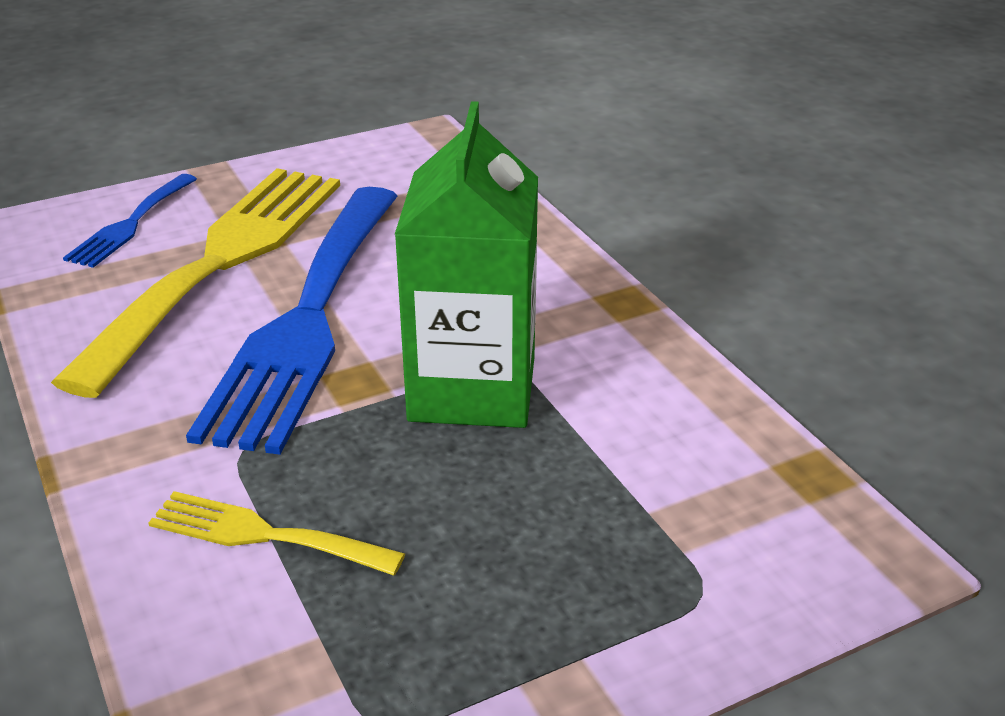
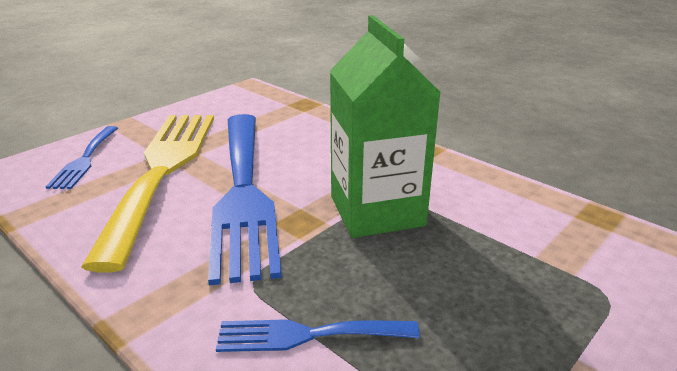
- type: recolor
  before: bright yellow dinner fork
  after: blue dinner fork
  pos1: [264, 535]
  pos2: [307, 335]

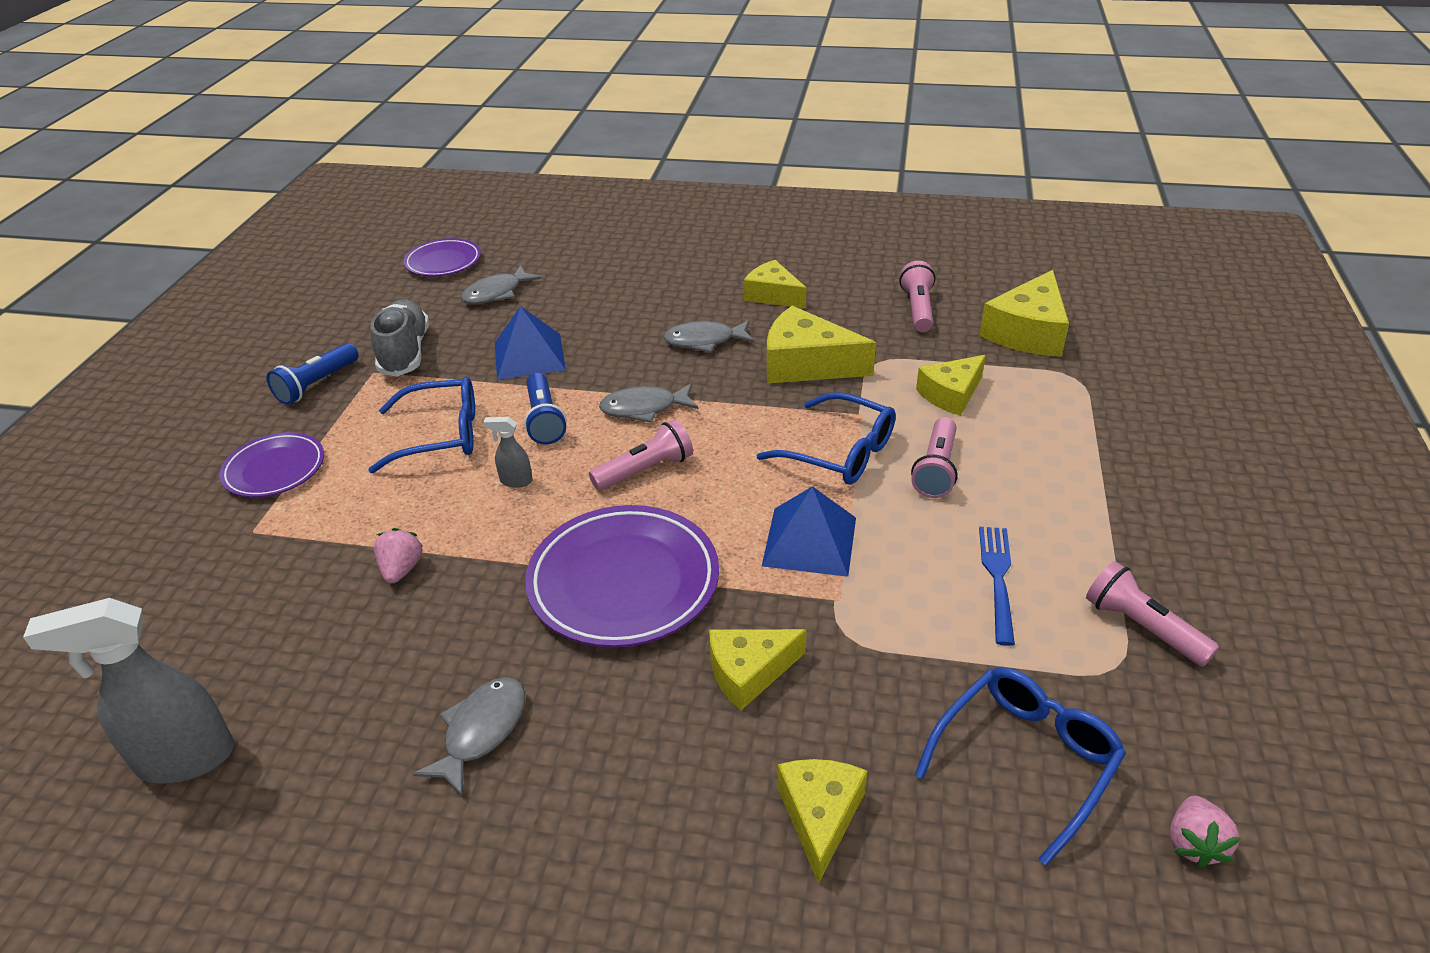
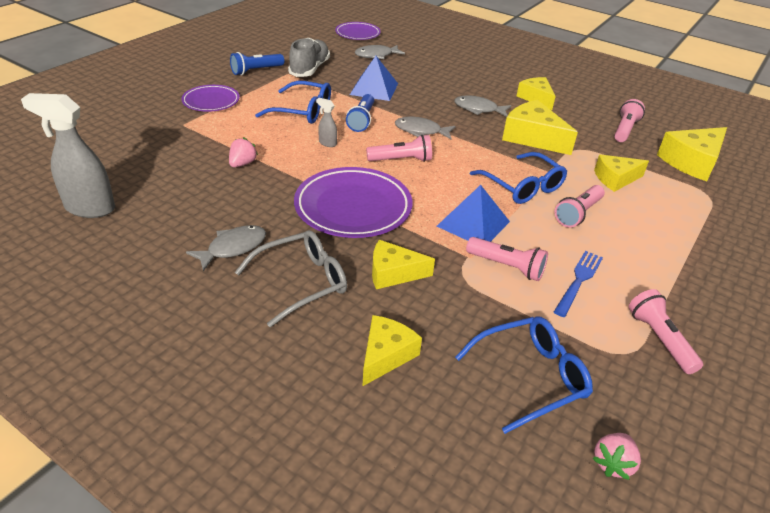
- type: insert
  after: ash-grey eyeglasses
  pos2: [301, 282]
- type: insert
  after: pink torch
  pos2: [506, 267]

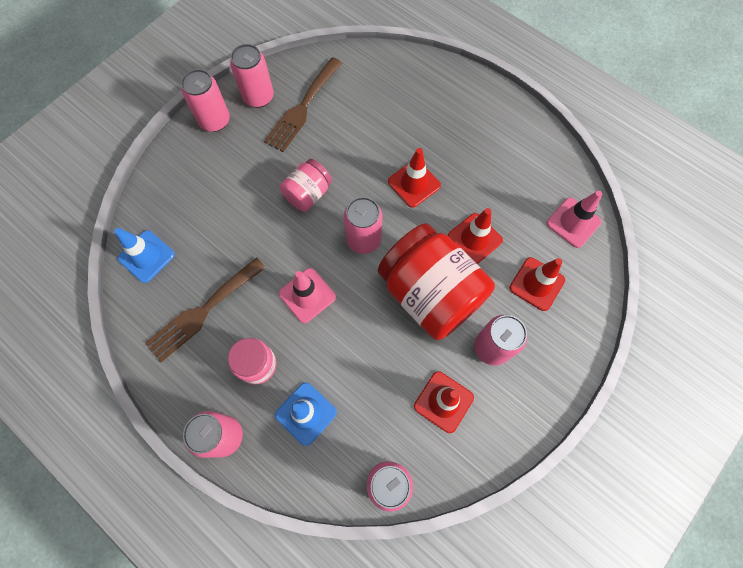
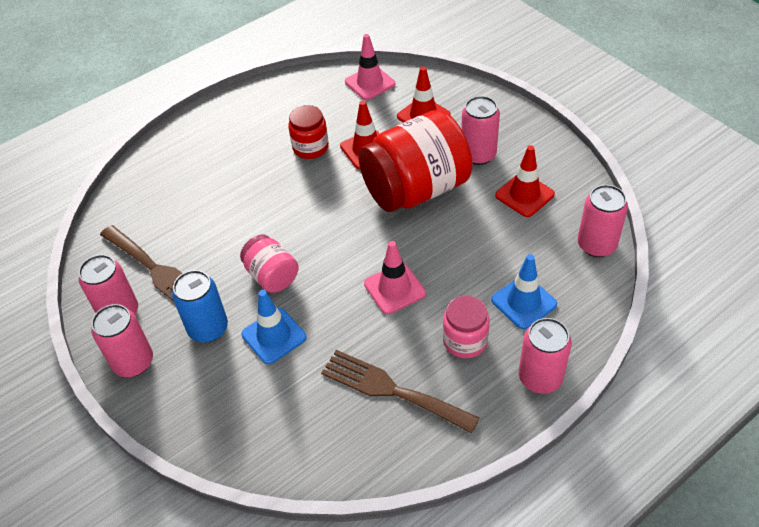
- type: insert
  after: blue can
  pos2: [208, 328]
- type: move
  before: blue road cone
  pos1: [146, 256]
  pos2: [274, 336]
- type: insert
  after: red jam jar
  pos2: [310, 147]
- type: rotate
  before: brown dinner fork
  pos1: [203, 311]
  pos2: [391, 390]
  turn: 150
- type: delete
  before: pink can
  pos1: [363, 239]
- type: delete
  before: red road cone
  pos1: [414, 183]

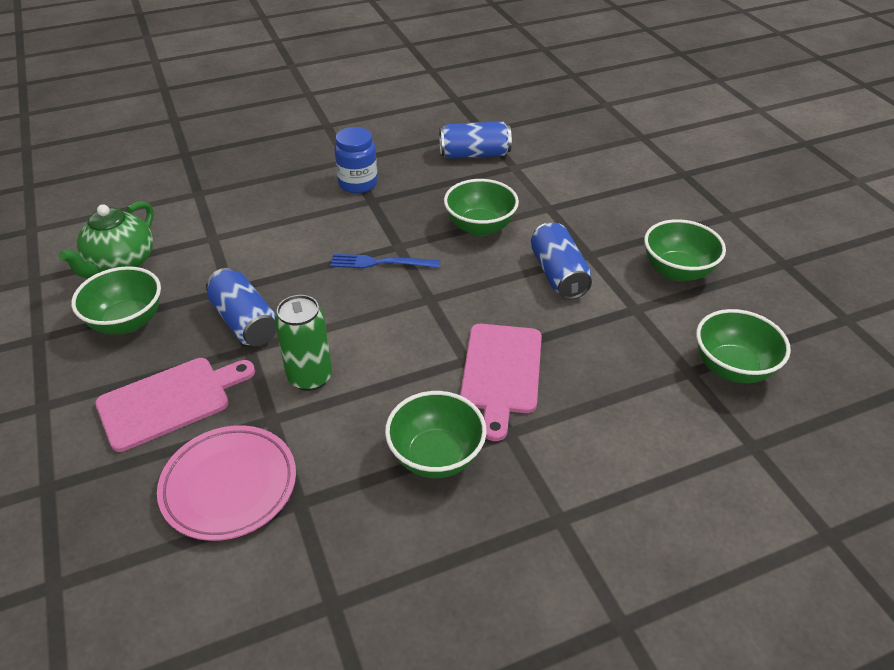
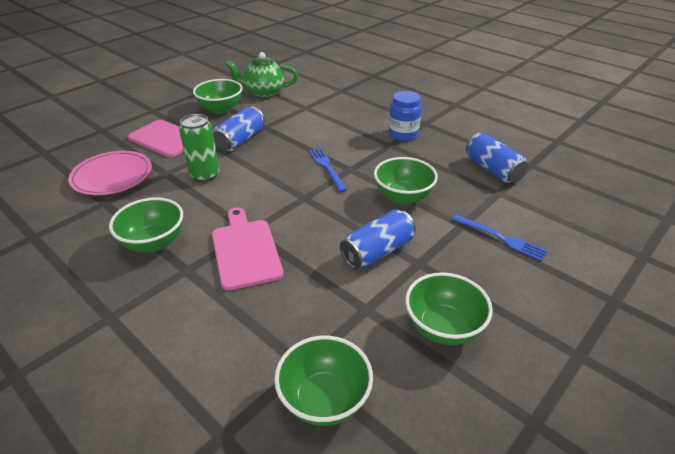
- type: rotate
  before: pink cutting board
  pos1: [501, 372]
  pos2: [245, 250]
  turn: 90
- type: insert
  after: blue dinner fork
  pos2: [500, 238]

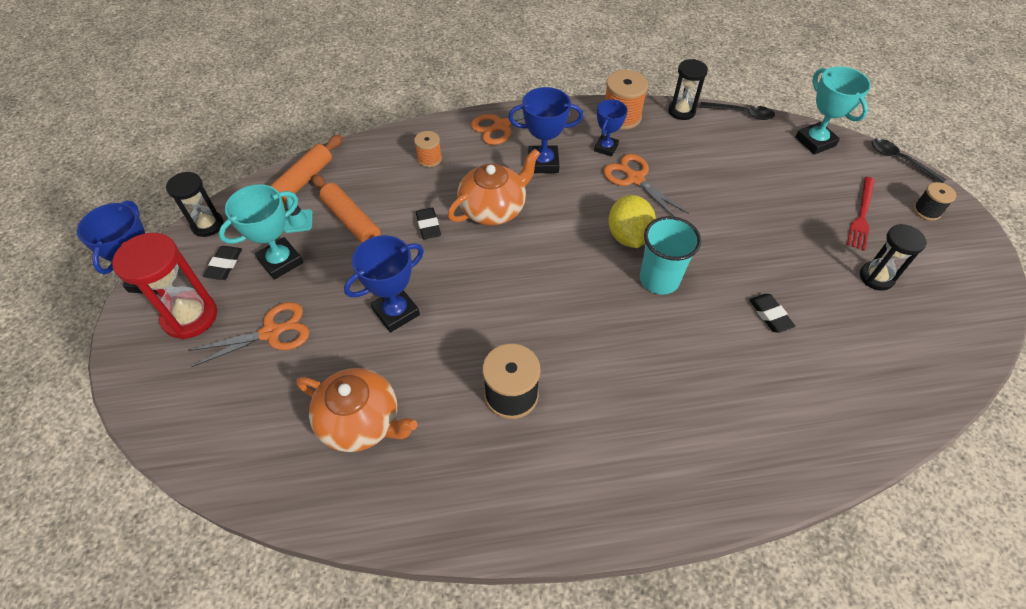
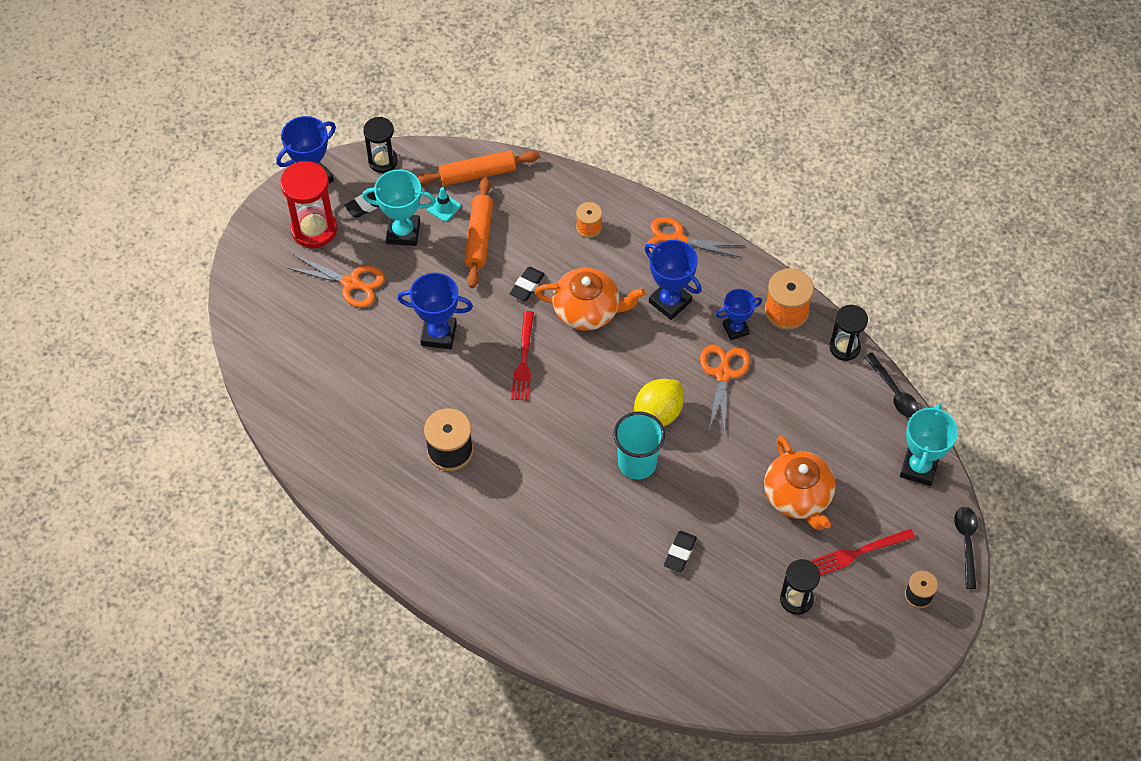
- type: insert
  after: red dinner fork
  pos2: [523, 359]
- type: move
  before: bright orange teapot
  pos1: [361, 421]
  pos2: [798, 496]

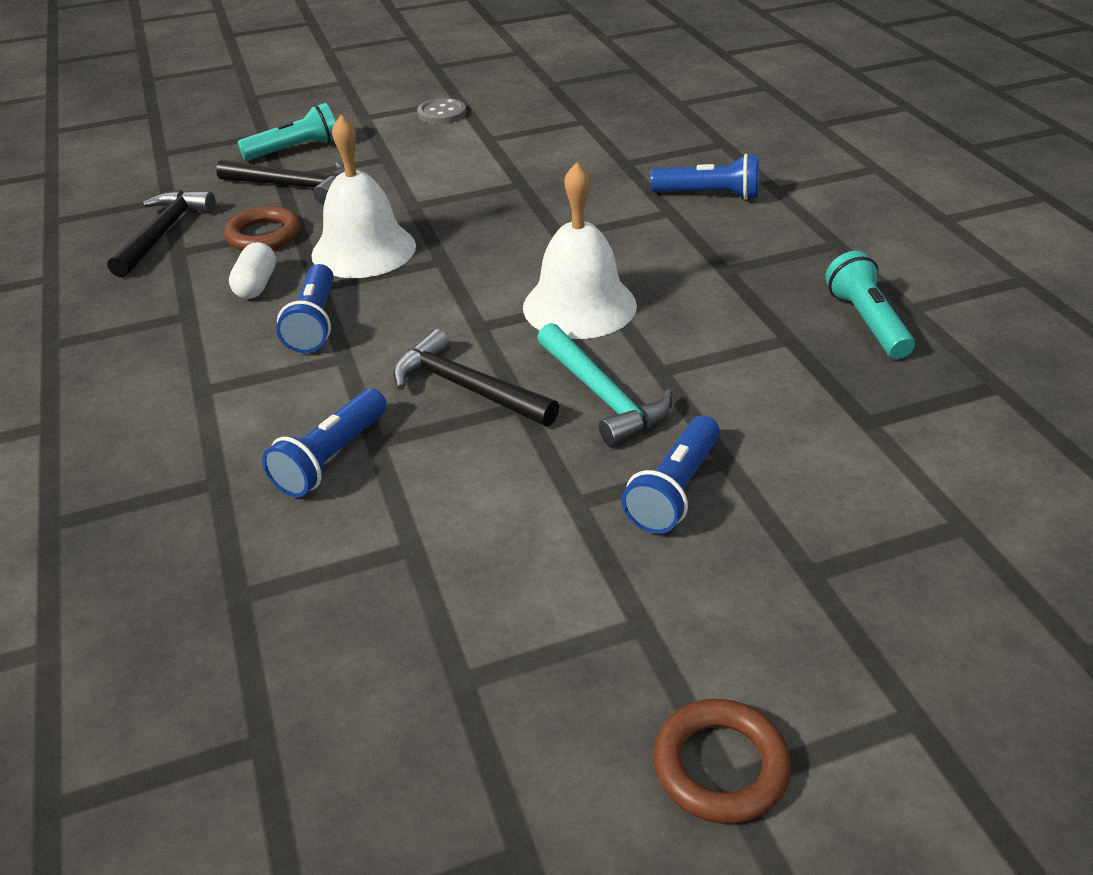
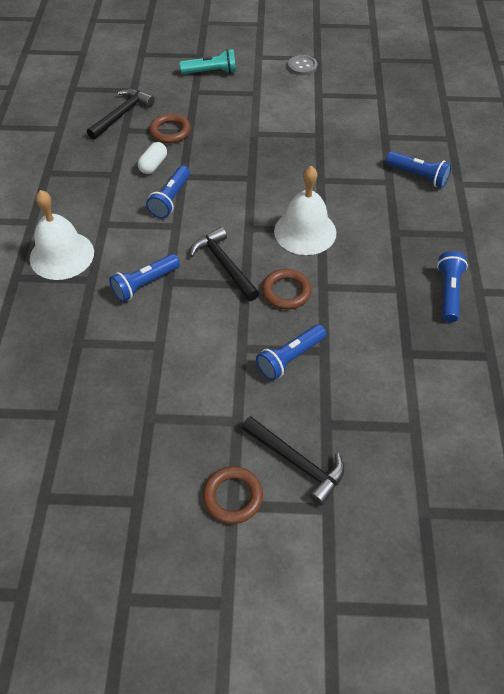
- type: move
  before: snow-white bell
  pos1: [363, 250]
  pos2: [62, 255]
- type: move
  before: ebony hammer
  pos1: [293, 186]
  pos2: [296, 462]
- type: replace
  before: turquoise hammer
  after: brown hoop
  pos1: [602, 395]
  pos2: [286, 292]
- type: recolor
  before: turquoise torch
  after: blue torch
  pos1: [867, 322]
  pos2: [448, 292]

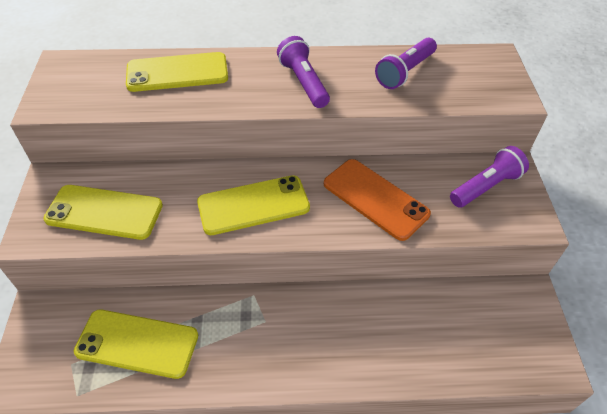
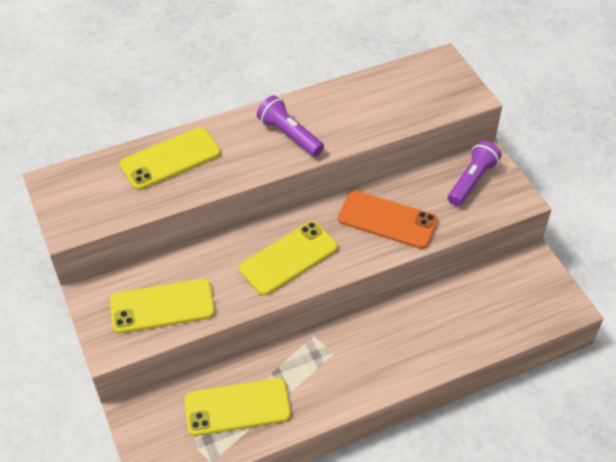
- type: delete
  before: royal purple torch
  pos1: [405, 72]

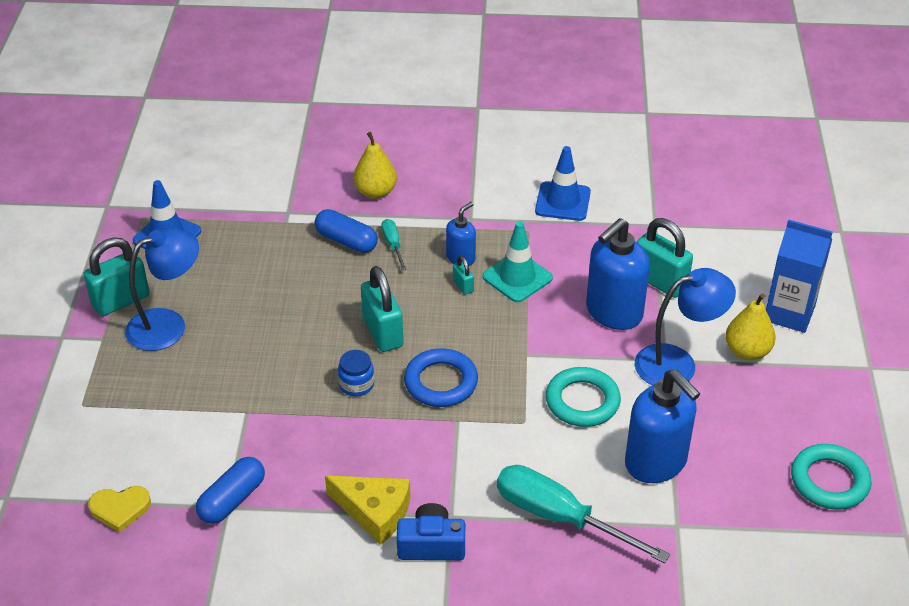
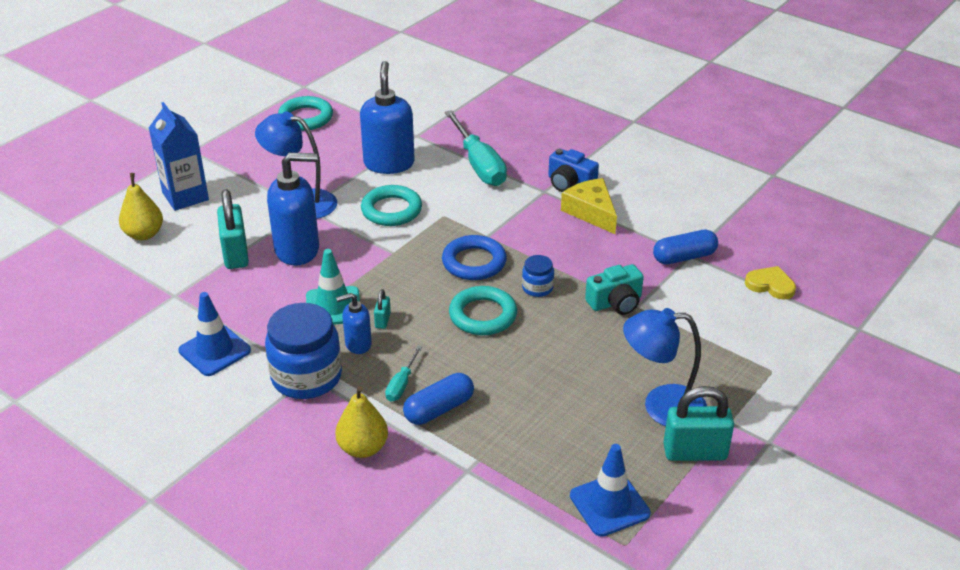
- type: move
  before: bright yellow pear fruit
  pos1: [747, 351]
  pos2: [144, 234]
- type: insert
  after: blue jam jar
  pos2: [306, 377]
- type: rotate
  before: blue pill
  pos1: [346, 241]
  pos2: [439, 409]
  turn: 75
- type: replace
  before: turquoise padlock
  after: turquoise hoop
  pos1: [382, 332]
  pos2: [483, 315]
- type: insert
  after: turquoise photo camera
  pos2: [615, 302]

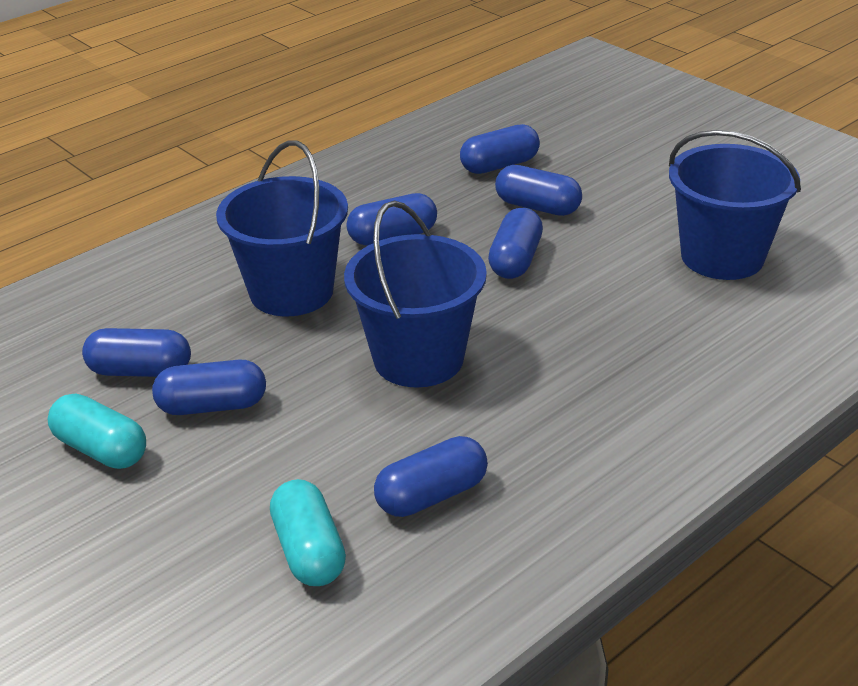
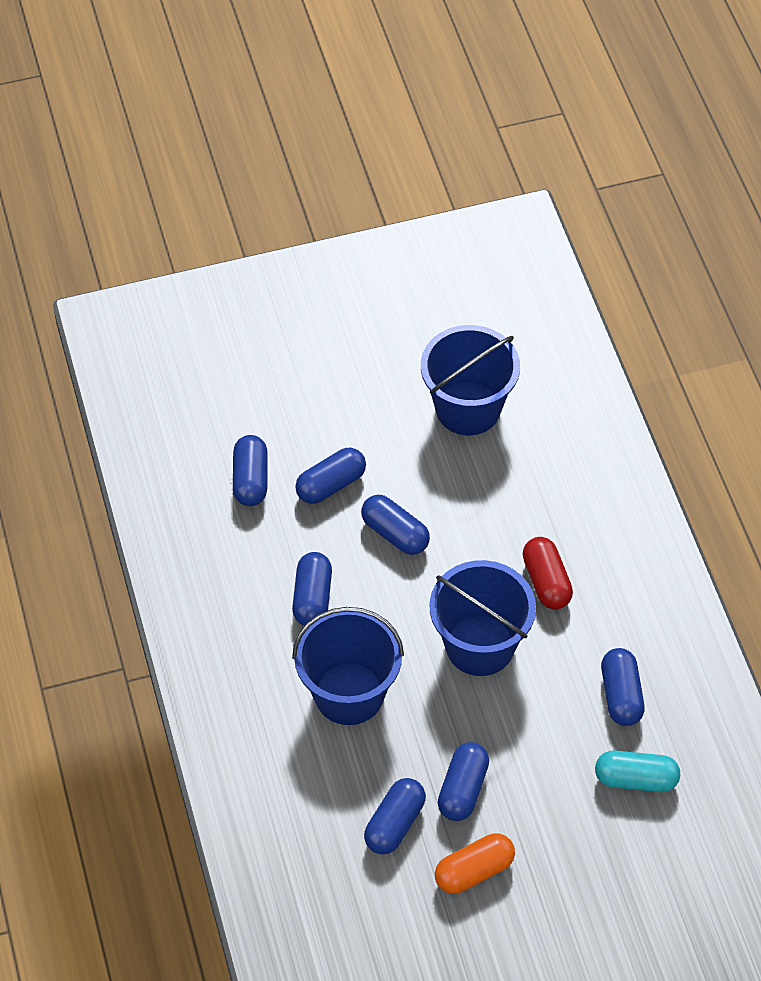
- type: recolor
  before: turquoise pill
  after: bright orange pill
  pos1: [101, 449]
  pos2: [474, 871]
- type: insert
  after: red pill
  pos2: [546, 582]

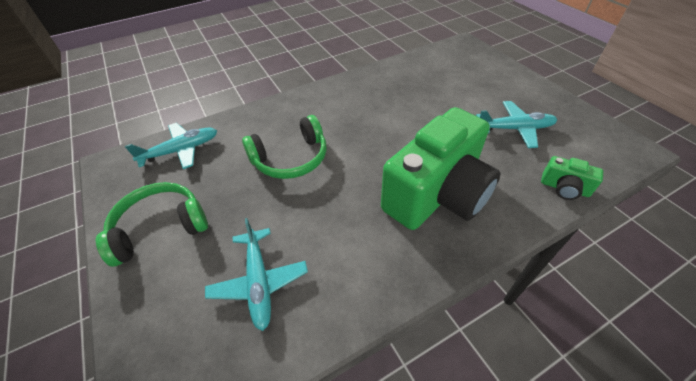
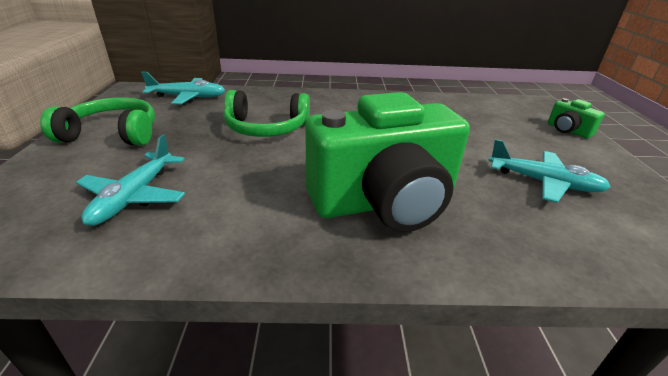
- type: move
  before: leaf-green photo camera
  pos1: [564, 188]
  pos2: [567, 130]

